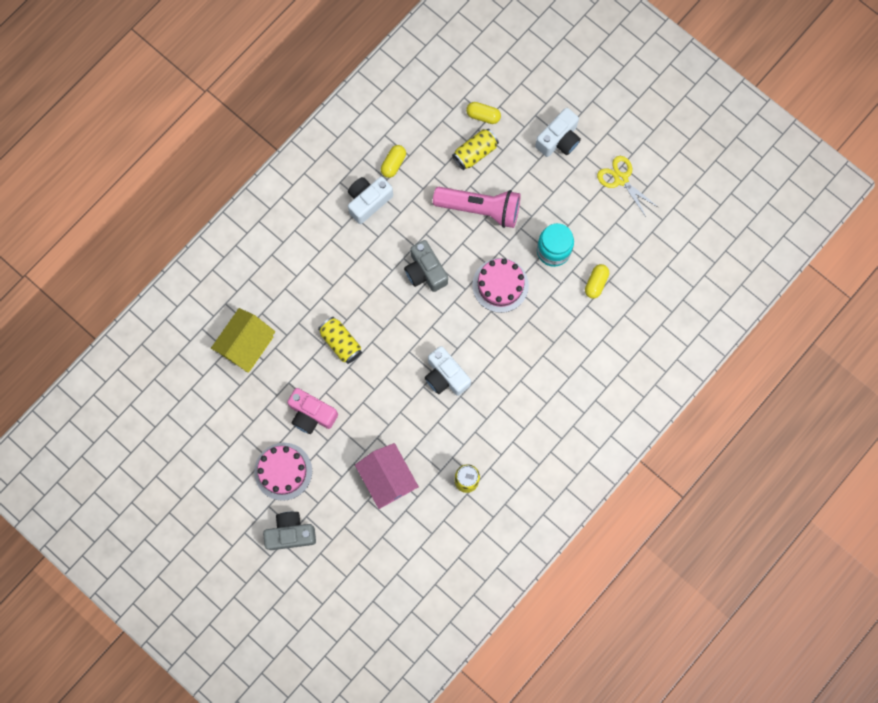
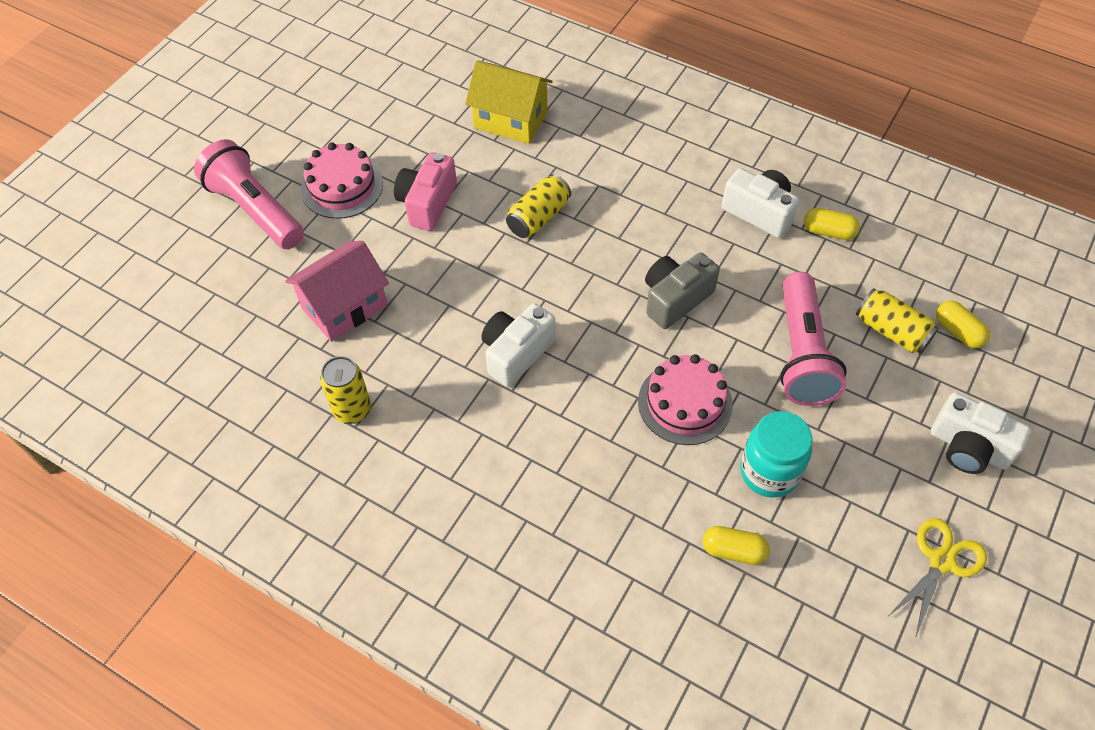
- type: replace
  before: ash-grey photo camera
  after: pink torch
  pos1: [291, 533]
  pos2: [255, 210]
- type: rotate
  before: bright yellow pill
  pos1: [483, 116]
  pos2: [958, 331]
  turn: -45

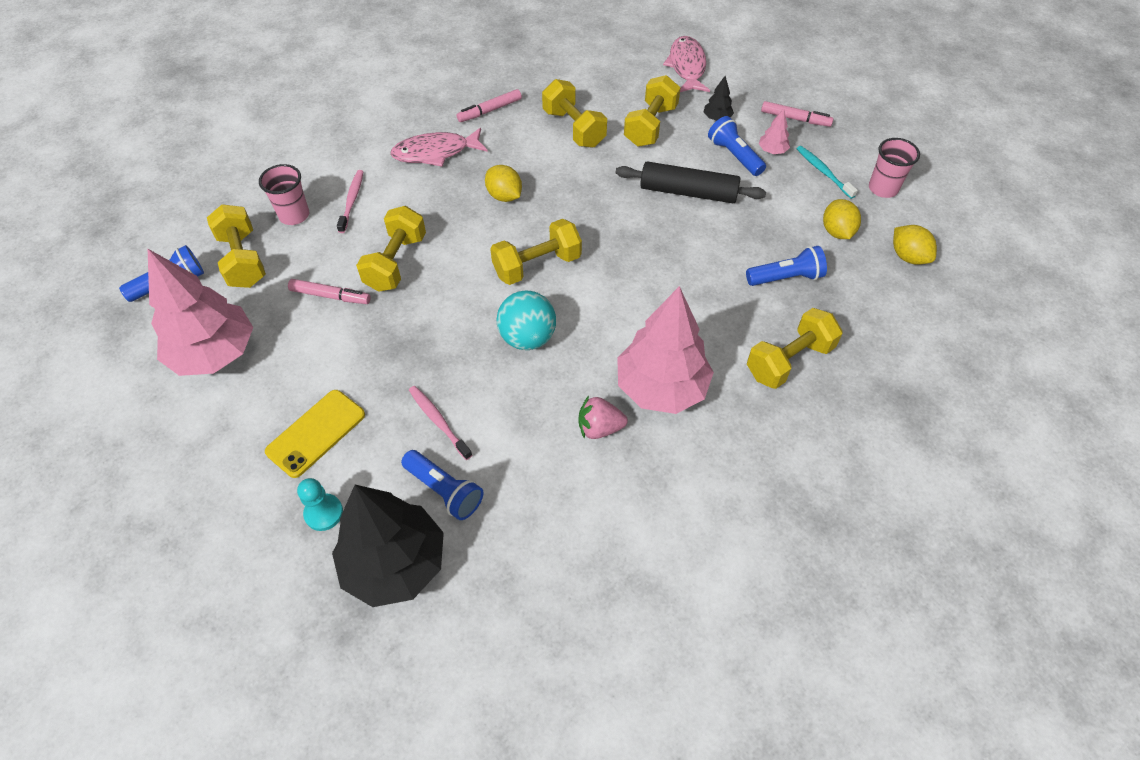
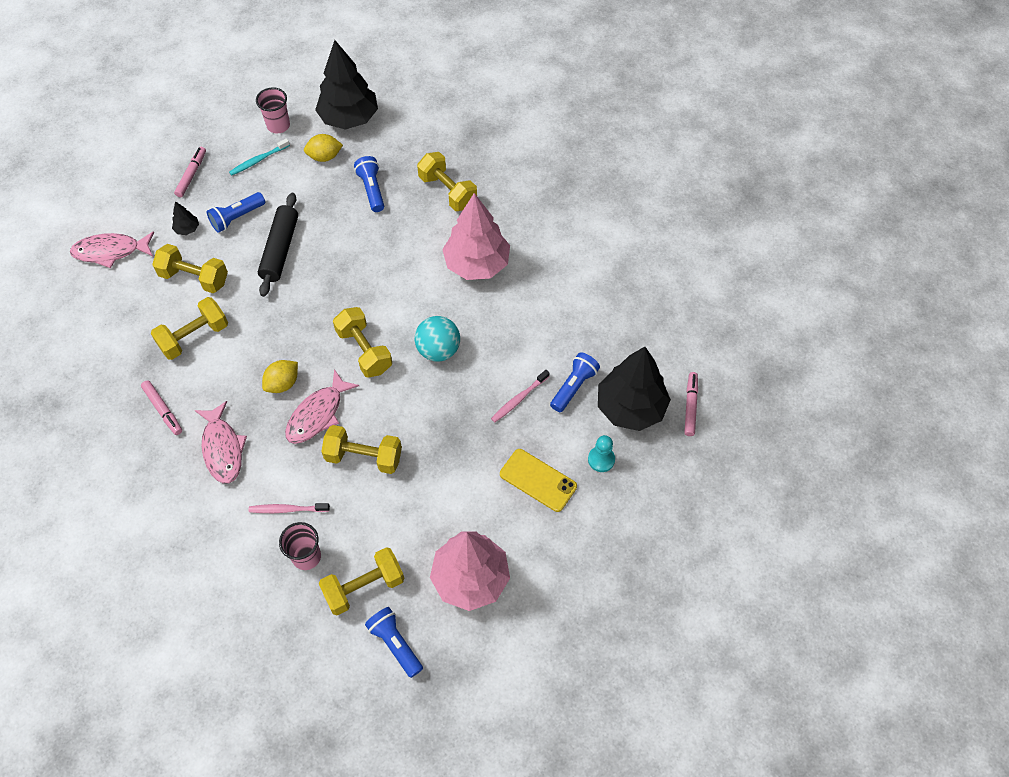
- type: insert
  after: pink fish figure
  pos2: [318, 414]
- type: replace
  before: bright yellow citrus fruit
  after: ebony fir tree
  pos1: [908, 256]
  pos2: [349, 118]
- type: move
  before: pink felt pen
  pos1: [330, 296]
  pos2: [690, 406]
- type: delete
  before: pink toy strawberry
  pos1: [599, 428]
- type: delete
  before: pink fir tree
  pos1: [772, 151]

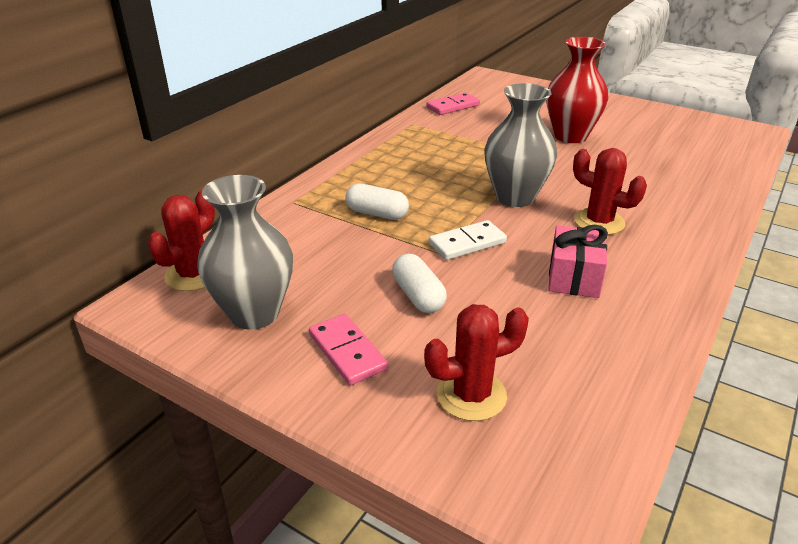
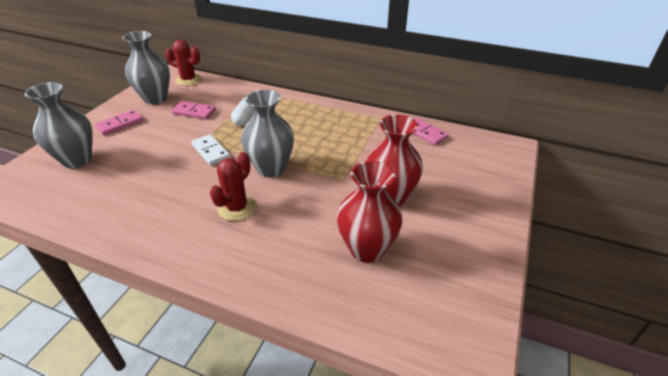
- type: replace
  before: red cactus
  after: ash-grey tall vase
  pos1: [471, 395]
  pos2: [77, 159]
- type: insert
  after: pink domino
  pos2: [194, 112]
- type: insert
  after: red tall vase
  pos2: [367, 249]
- type: delete
  before: snow-white pill
  pos1: [418, 296]
- type: delete
  before: pink present
  pos1: [574, 277]

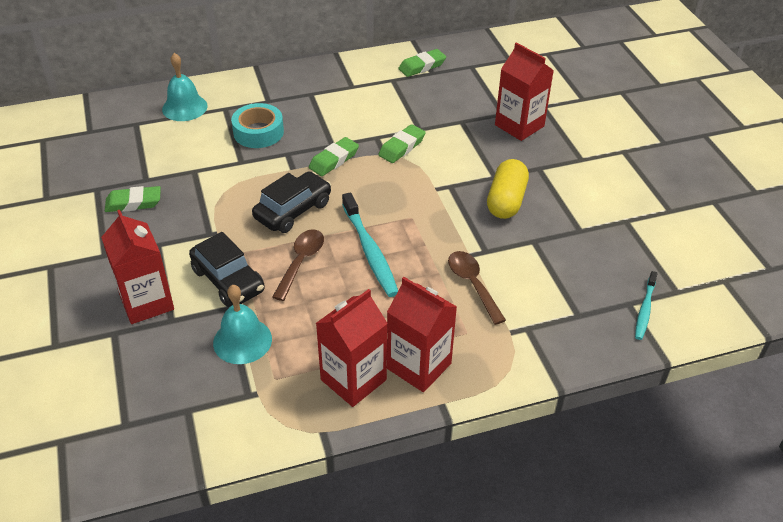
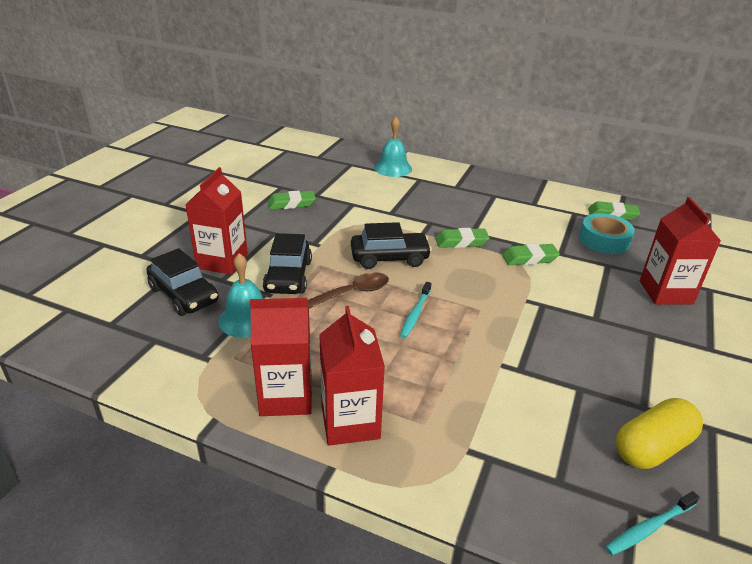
- type: insert
  after: ebony toy car
  pos2: [184, 295]
- type: rotate
  before: leaf-green pencil eraser
  pos1: [133, 203]
  pos2: [291, 204]
  turn: -45
- type: resize
  before: turquoise tooth brush
  pos1: [370, 250]
  pos2: [415, 314]
  scale: 0.59
- type: move
  before: turquoise roll of tape
  pos1: [258, 132]
  pos2: [604, 240]
- type: move
  before: bright yellow pill
  pos1: [506, 201]
  pos2: [652, 447]
- type: delete
  before: brown tablespoon
  pos1: [472, 284]

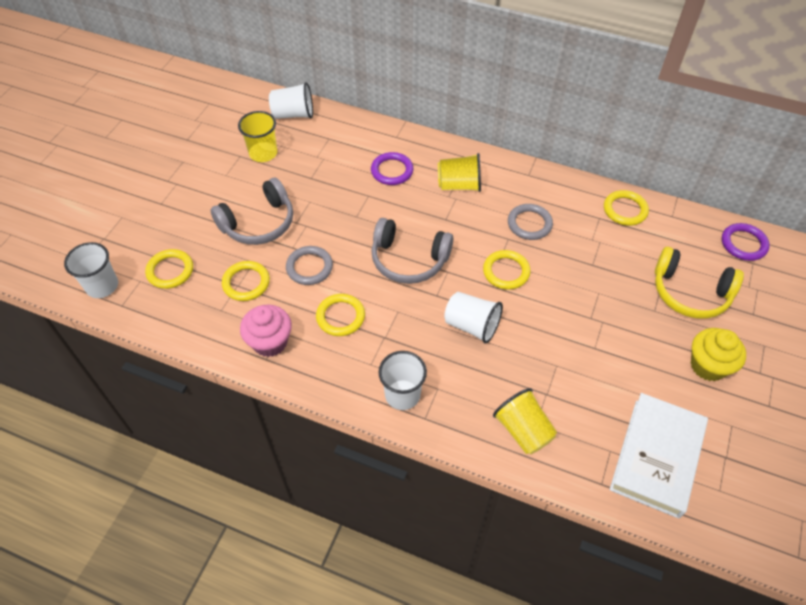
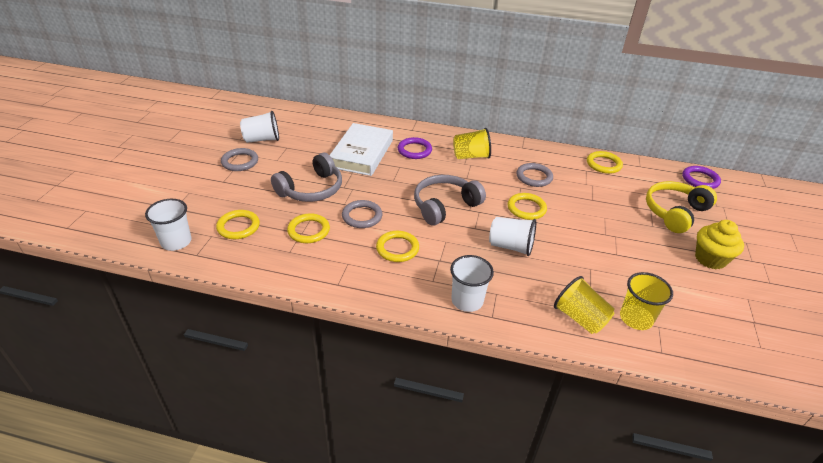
- type: insert
  after: ash-grey hoop
  pos2: [240, 162]
- type: move
  before: snow-white cup
  pos1: [293, 114]
  pos2: [262, 139]
- type: move
  before: snow-white book
  pos1: [656, 457]
  pos2: [362, 153]
- type: rotate
  before: ash-grey headphones
  pos1: [409, 260]
  pos2: [444, 206]
  turn: 135
- type: move
  before: bright yellow cup
  pos1: [263, 153]
  pos2: [636, 318]
- type: rotate
  before: bright yellow headphones
  pos1: [690, 293]
  pos2: [674, 212]
  turn: 120
- type: delete
  before: pink muffin
  pos1: [270, 342]

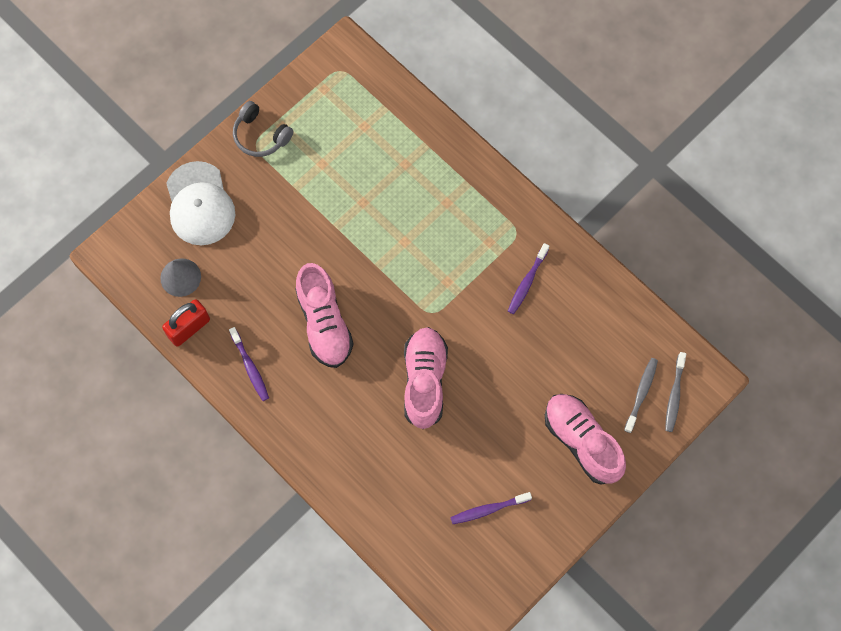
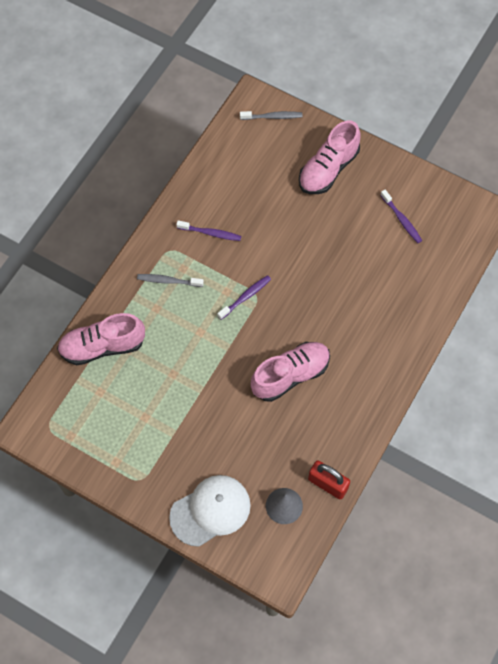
- type: move
  before: pink lace-up shoe
  pos1: [424, 381]
  pos2: [102, 346]
- type: move
  before: ash-grey tooth brush
  pos1: [641, 393]
  pos2: [168, 281]
- type: move
  before: royal purple tooth brush
  pos1: [250, 367]
  pos2: [245, 297]
- type: delete
  before: ash-grey headphones
  pos1: [260, 135]

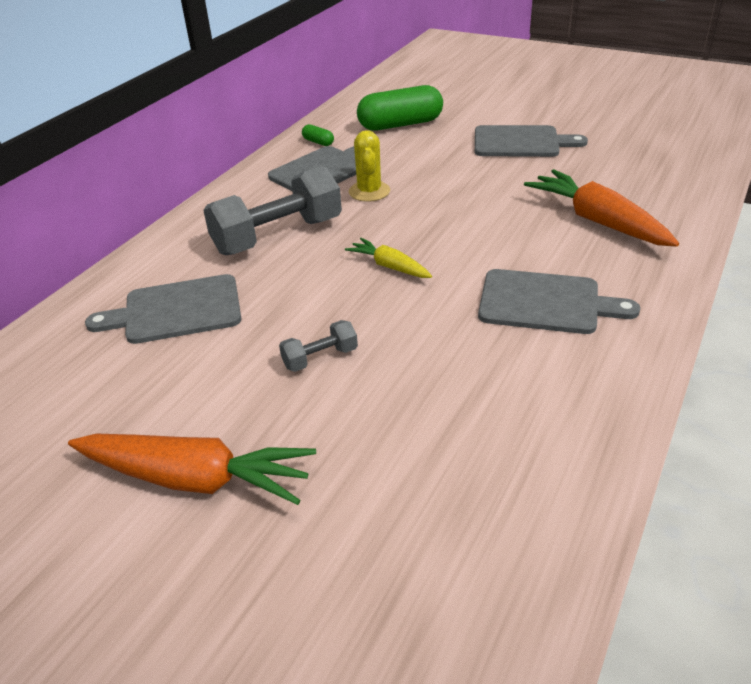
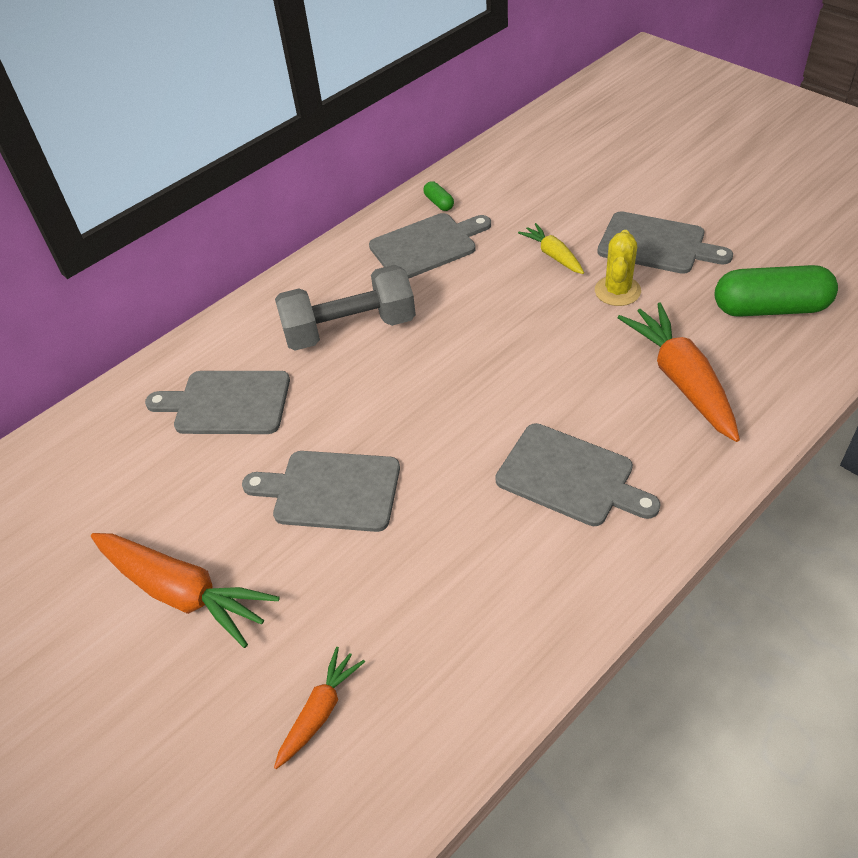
- type: replace
  before: ash-grey free weight
  after: ash-grey cutting board
  pos1: [320, 358]
  pos2: [331, 490]
- type: insert
  after: bright orange carrot
  pos2: [320, 711]
- type: move
  before: bright yellow carrot
  pos1: [389, 266]
  pos2: [553, 255]
- type: move
  before: bright yellow cactus
  pos1: [369, 191]
  pos2: [617, 291]
- type: move
  before: leaf-green pill
  pos1: [400, 125]
  pos2: [770, 308]

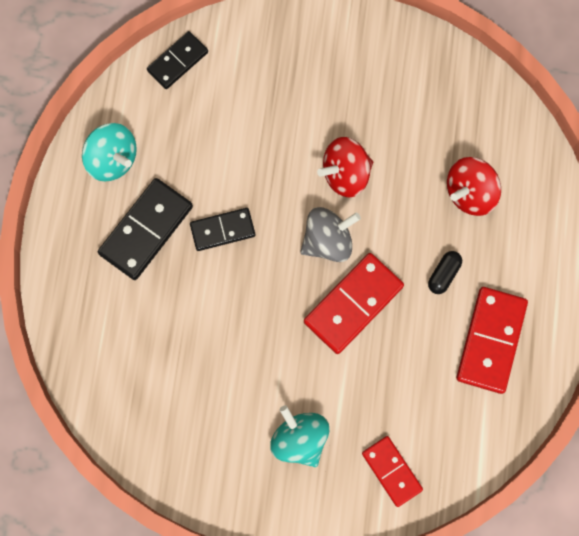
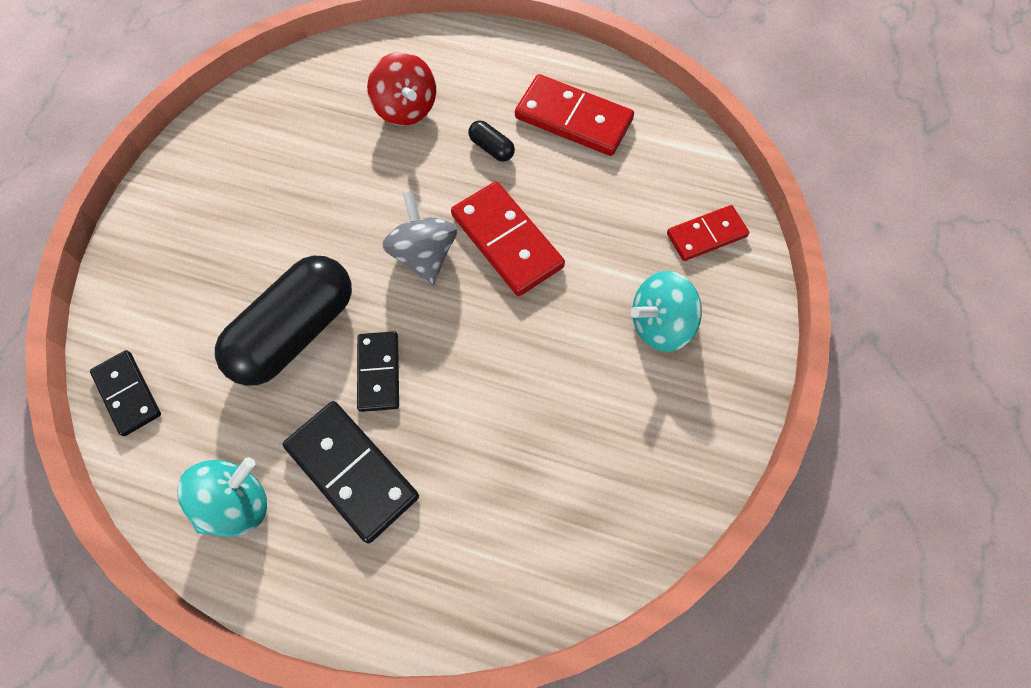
- type: insert
  after: ebony pill
  pos2: [296, 332]
- type: delete
  before: red spinning top
  pos1: [345, 174]

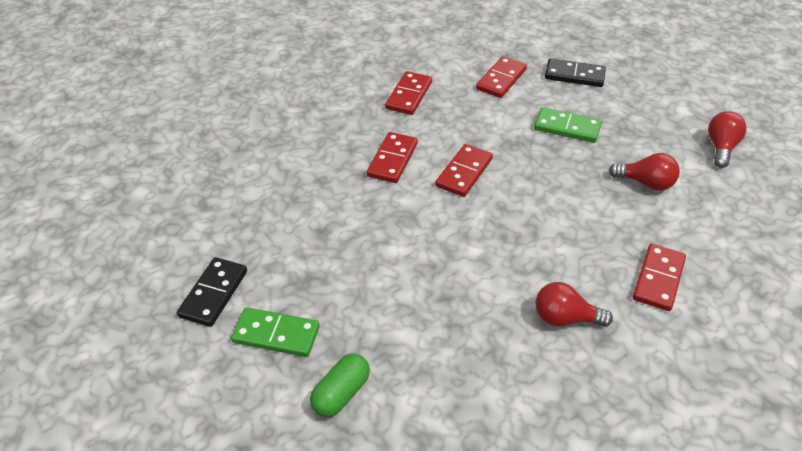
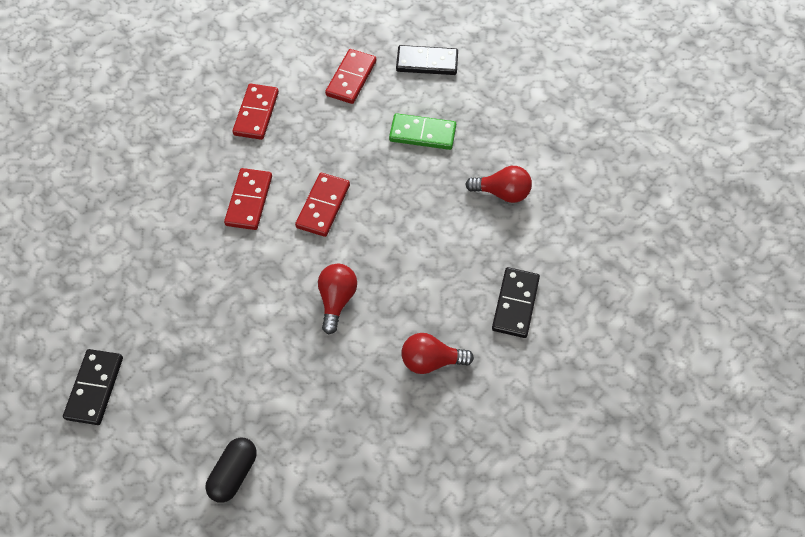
- type: recolor
  before: leaf-green pill
  after: ebony pill
  pos1: [341, 393]
  pos2: [234, 474]
- type: move
  before: red bulb
  pos1: [721, 148]
  pos2: [337, 300]
- type: recolor
  before: red domino
  after: ebony domino
  pos1: [658, 279]
  pos2: [515, 304]
- type: delete
  before: leaf-green domino
  pos1: [276, 334]

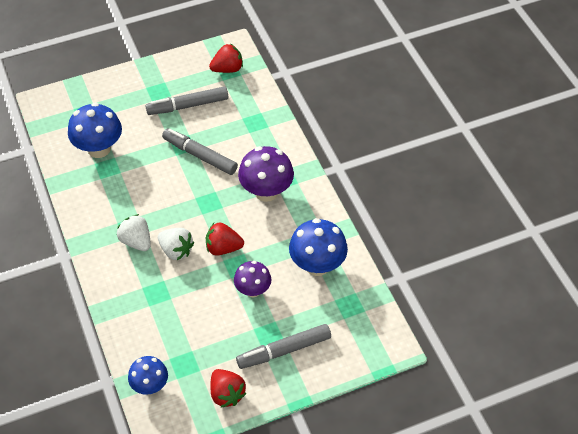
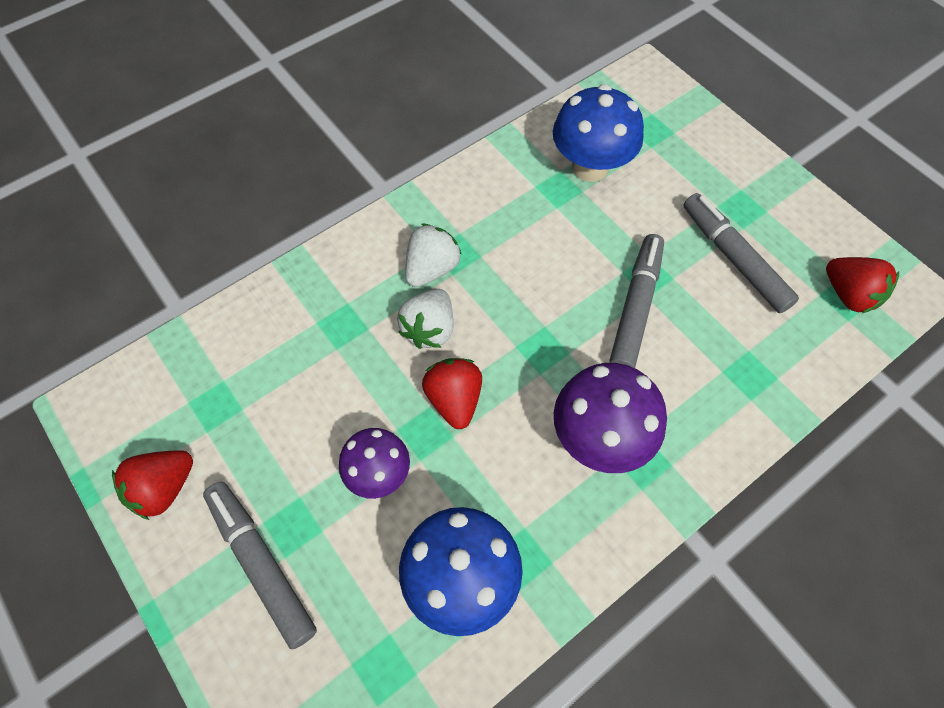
- type: delete
  before: blue fungus
  pos1: [150, 385]

